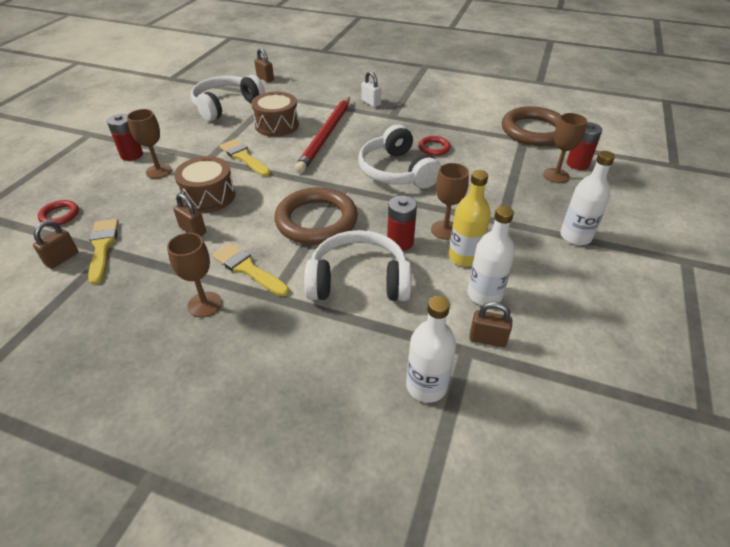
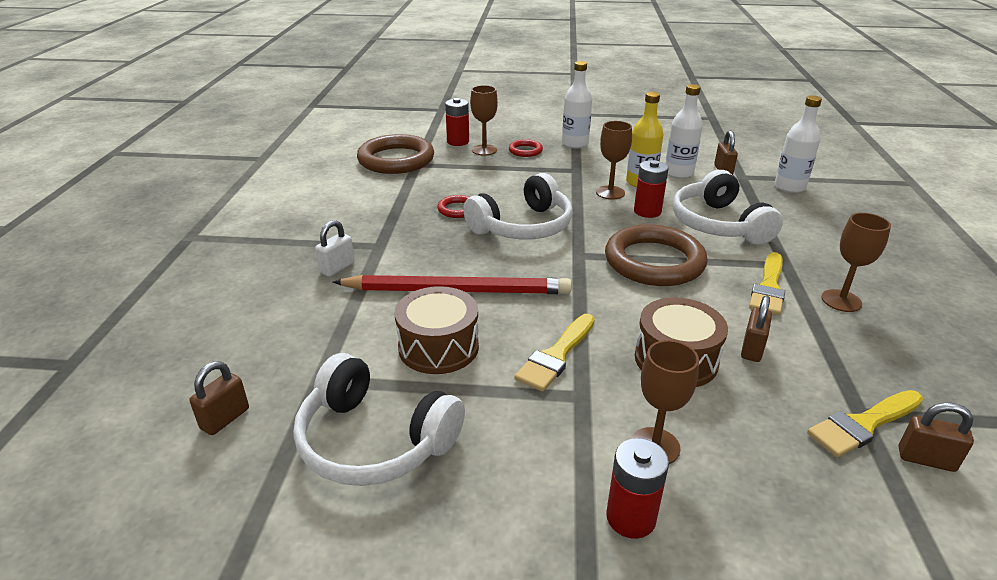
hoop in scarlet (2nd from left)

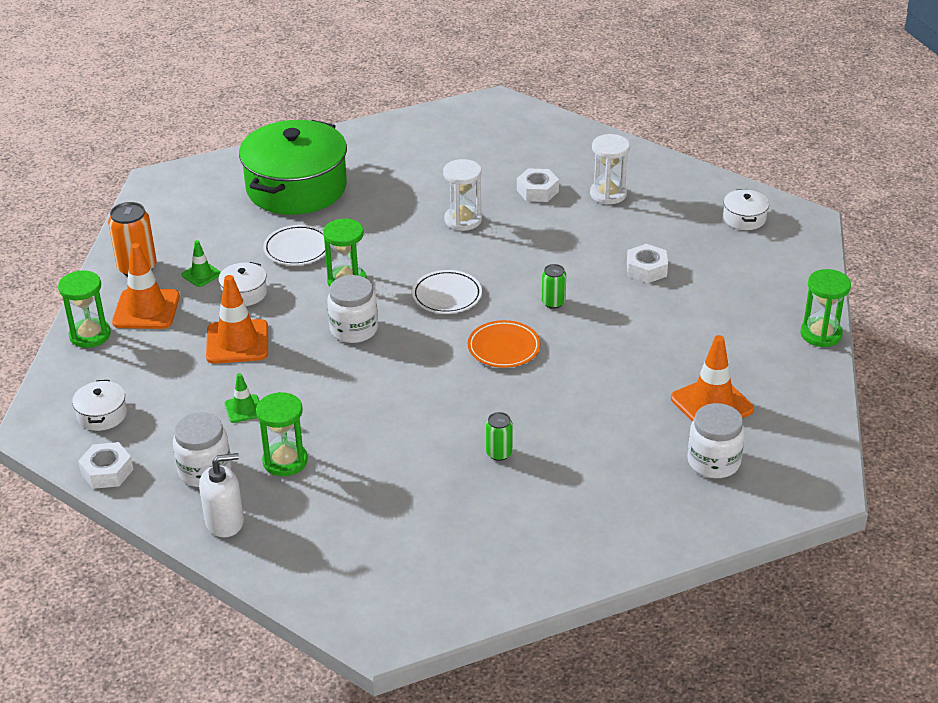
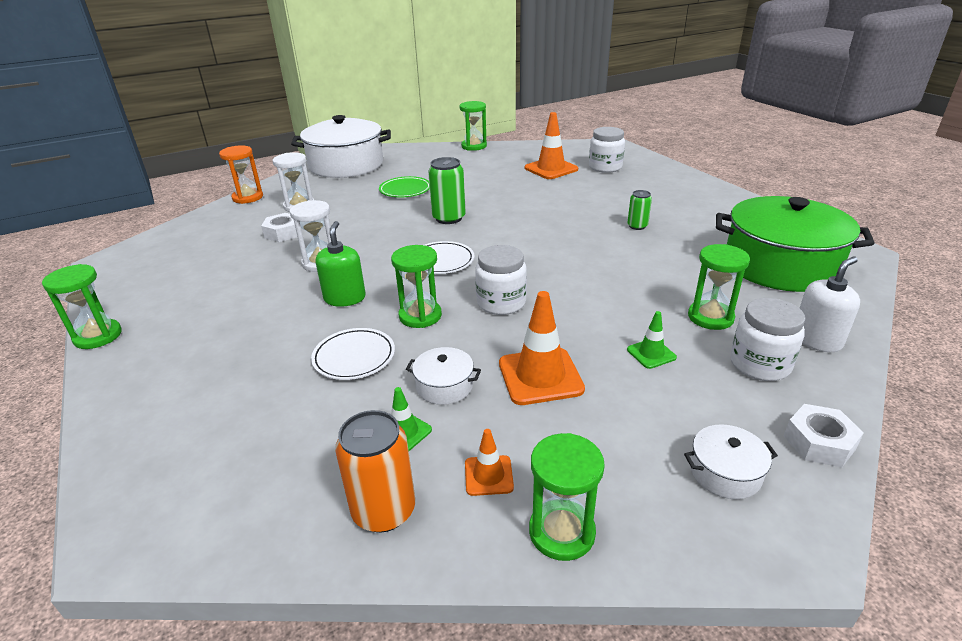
traffic cone in orange-coloured (1st from left)
pump bottle in snow-white
cooking pot in leaf-green
plate in orange-coloured
soda can in leaf-green (1st from left)
plate in leaf-green
cooking pot in snow-white (1st from left)
sandglass in leaf-green (1st from left)
sandglass in orange-coloured
pump bottle in leaf-green

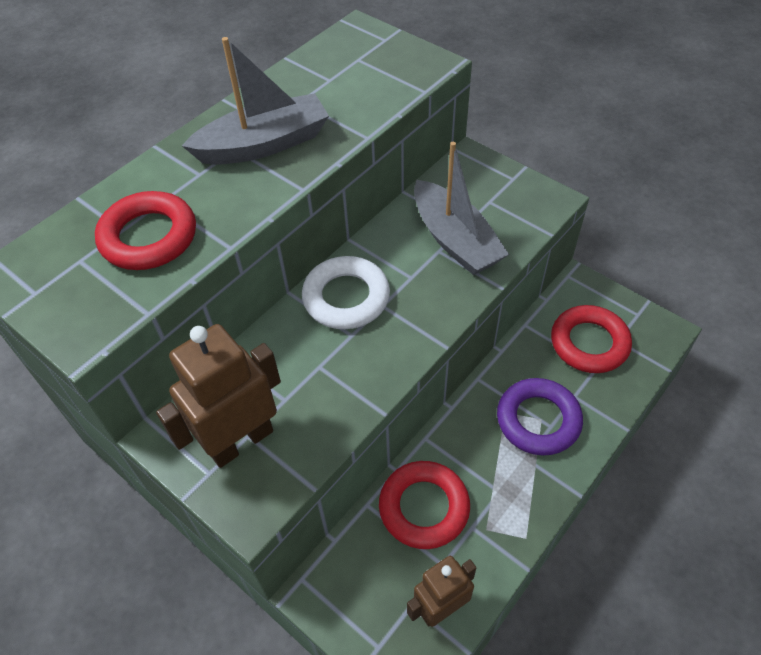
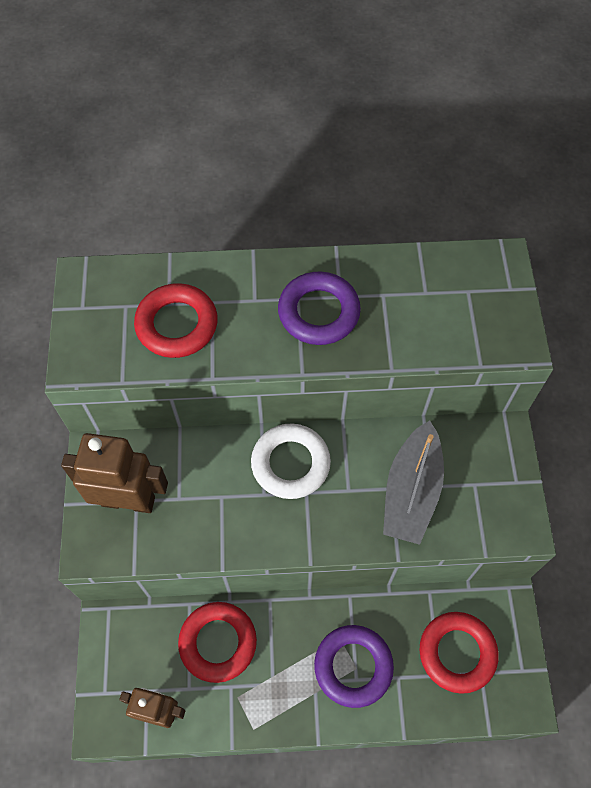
hoop in royal purple (1st from left)

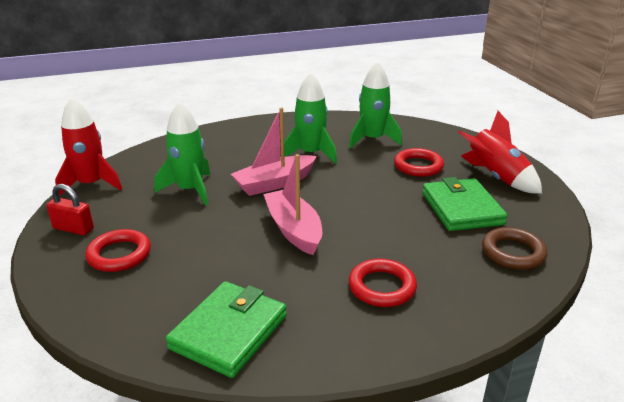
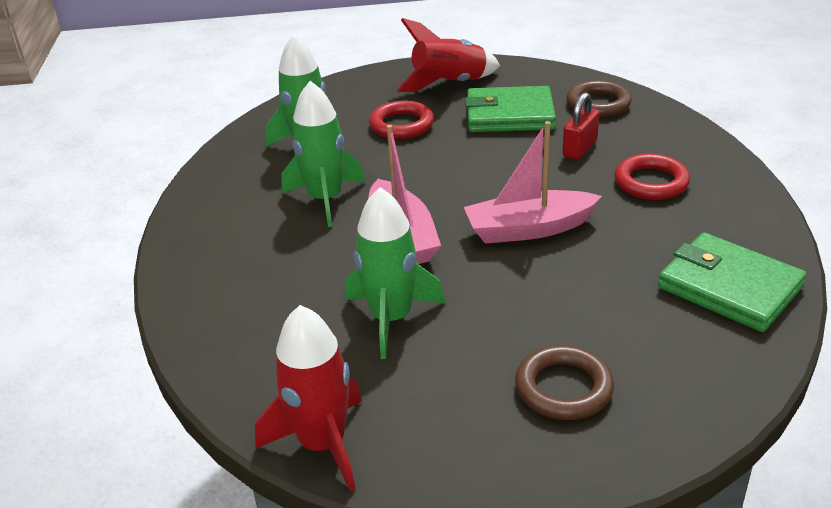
padlock in scarlet
hoop in brown (1st from left)

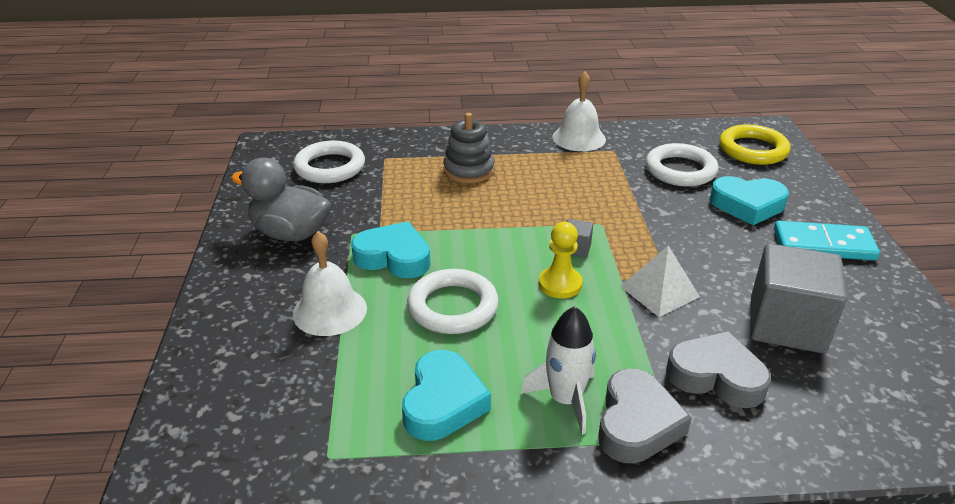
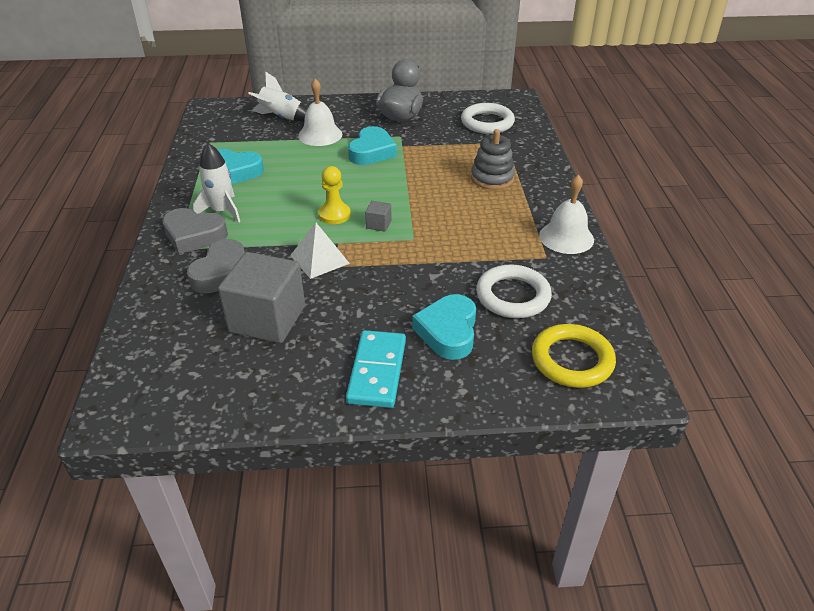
hoop in snow-white (2nd from left in the first image)
spaceship in snow-white (2nd from left)

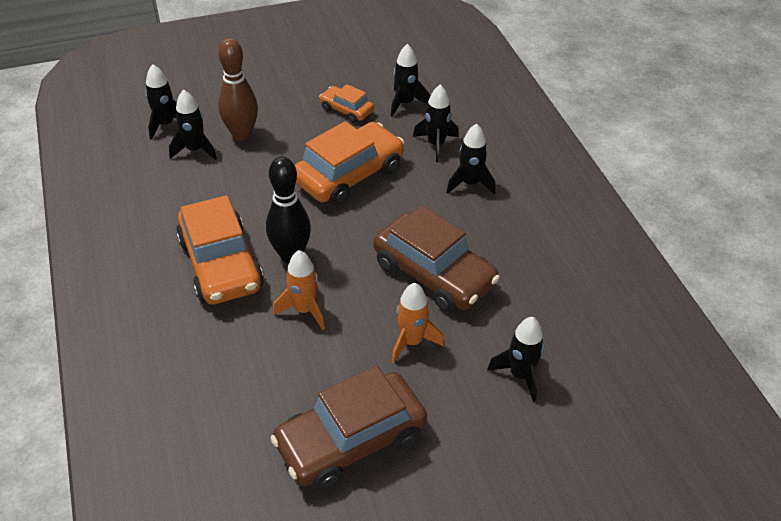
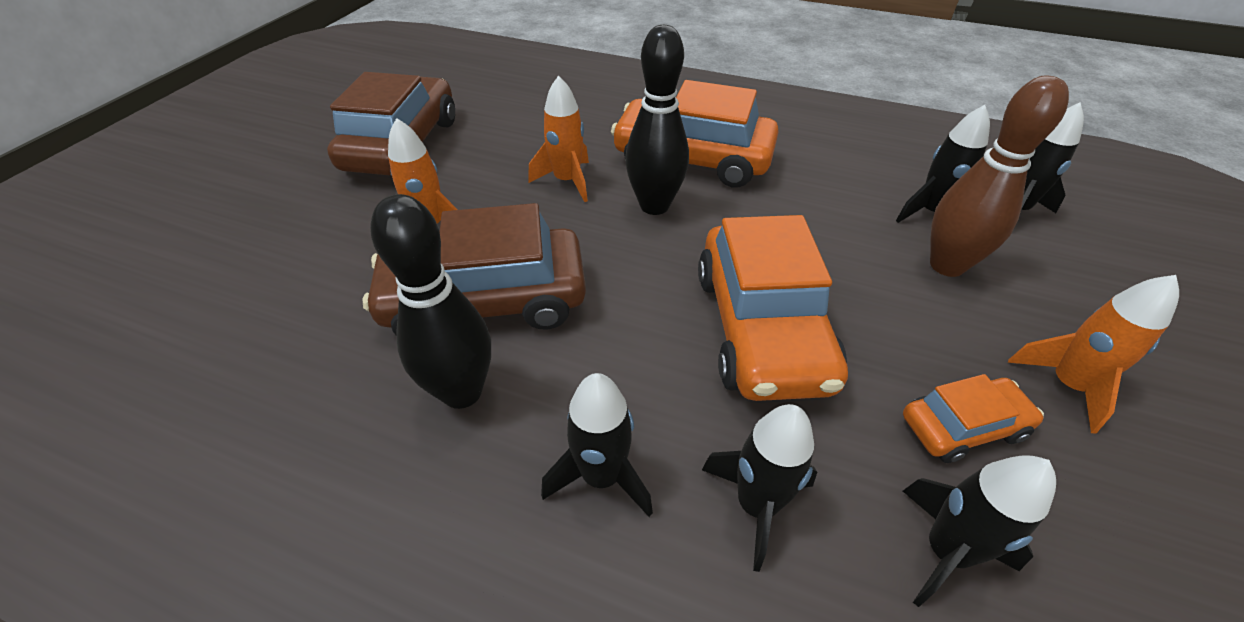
spaceship in ebony (6th from left in the first image)
bowling pin in ebony (1st from left)
spaceship in orange-coloured (3rd from left)

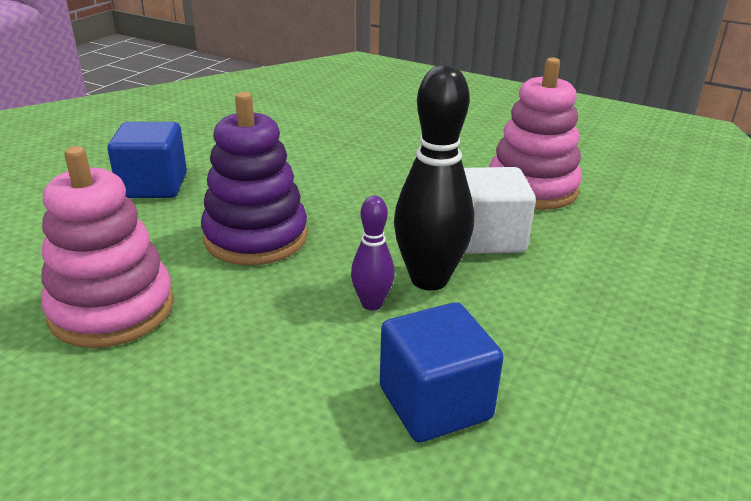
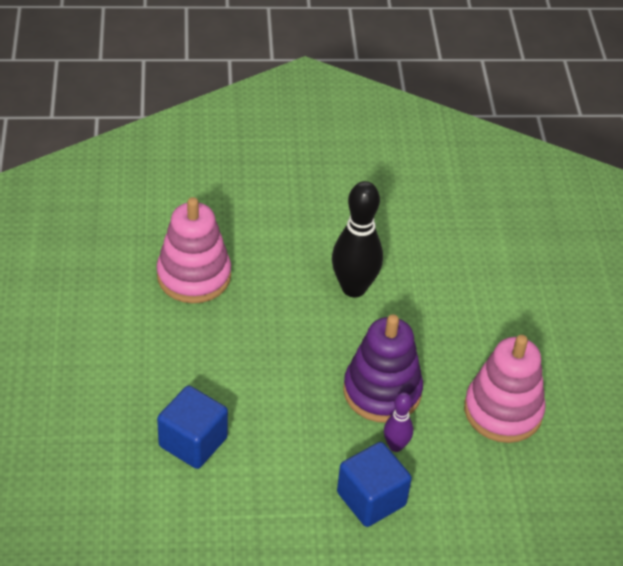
bowling pin in royal purple
solid cube in cobalt (1st from left)
solid cube in snow-white

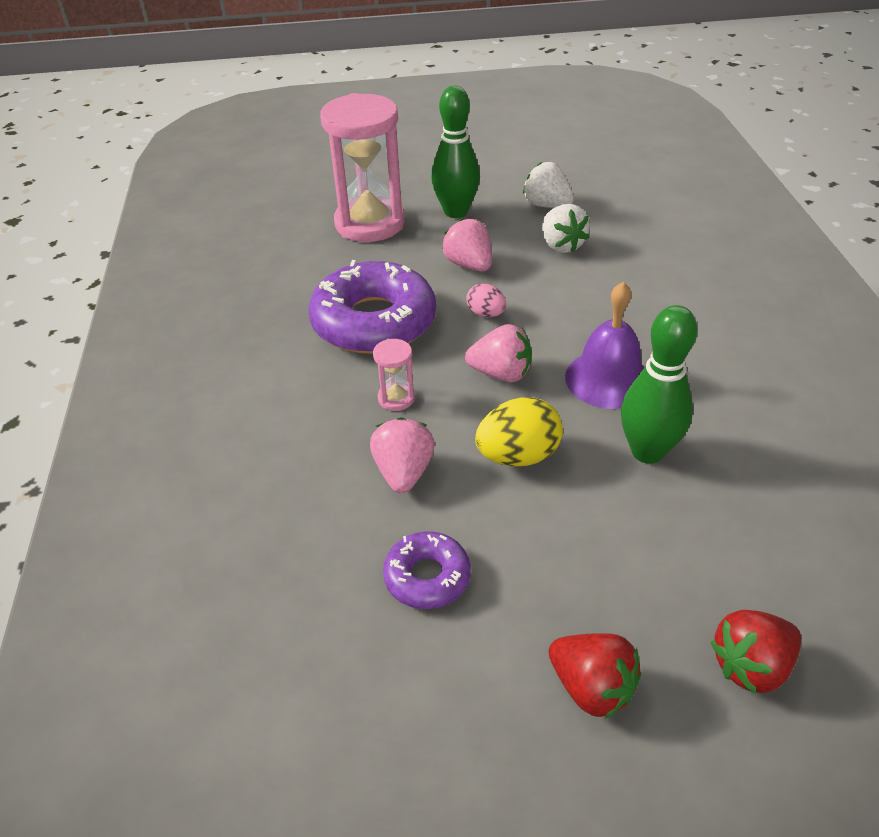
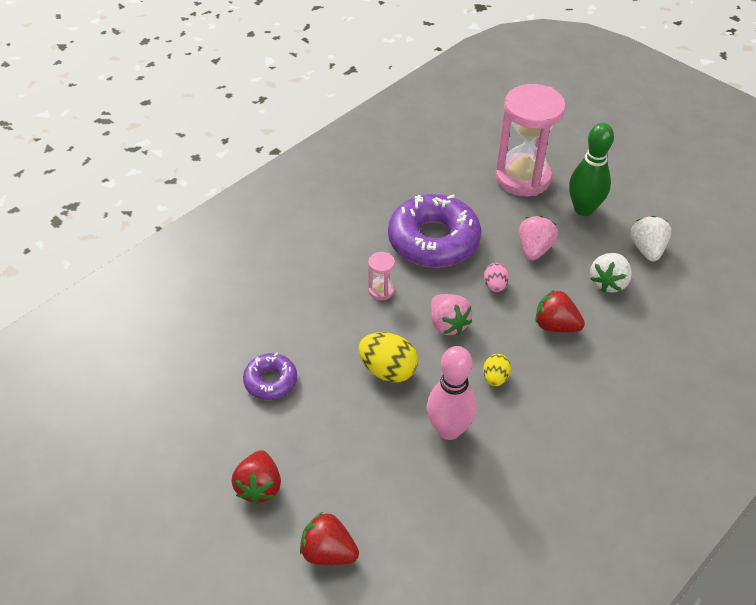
strawberry in rose-pink (1st from left in the first image)
toy egg in golden (2nd from left)
bowling pin in rose-pink
strawberry in scarlet (3rd from left)

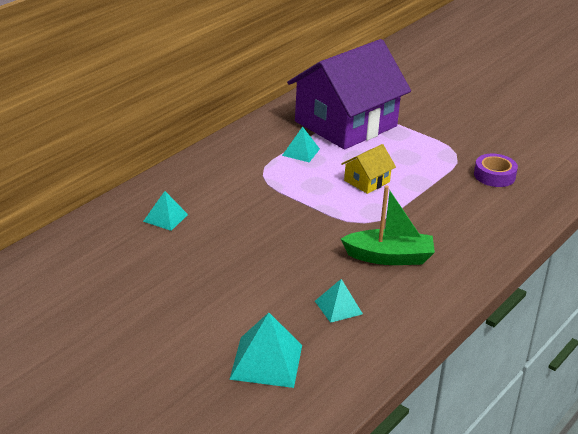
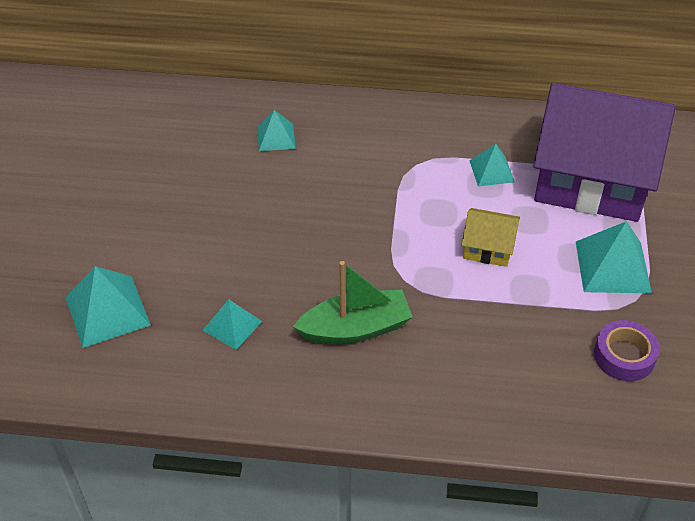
sailboat in leaf-green
pyramid in turquoise (5th from left)

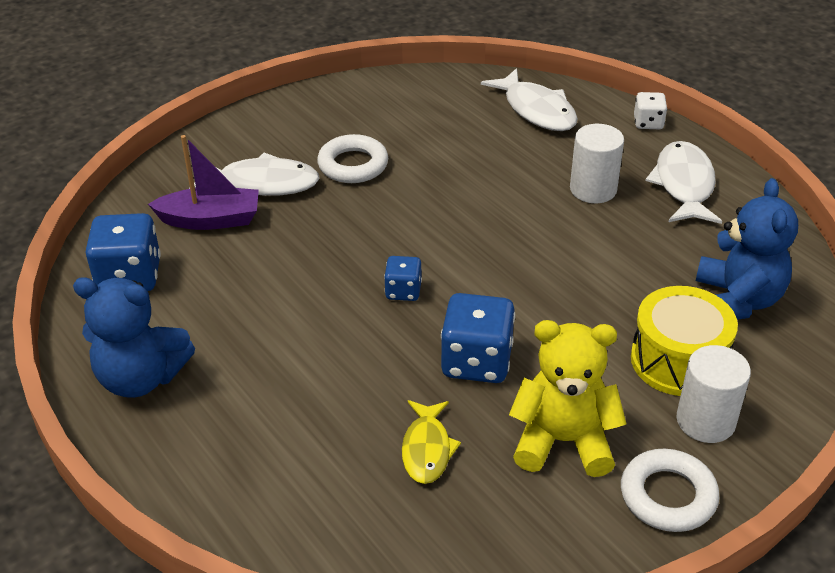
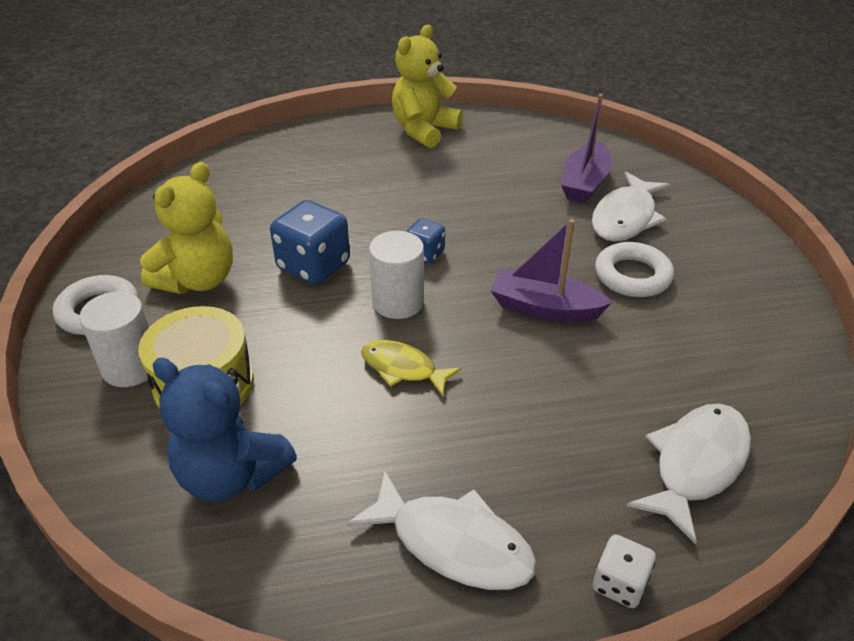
stuffed bear in golden (2nd from left)
game die in cobalt (1st from left in the first image)
fish in golden
fish in snow-white (3rd from left)
solid cylinder in snow-white (2nd from left)
sailboat in royal purple (1st from left)

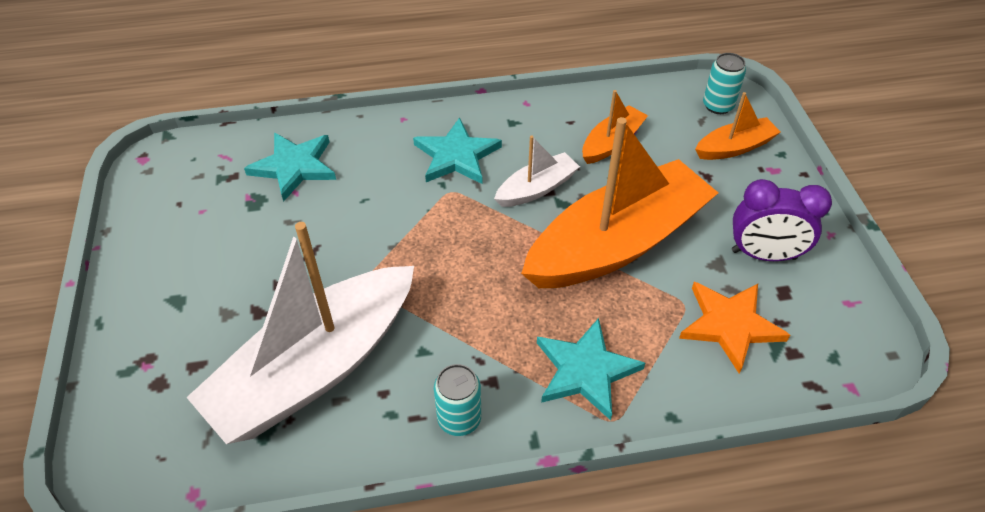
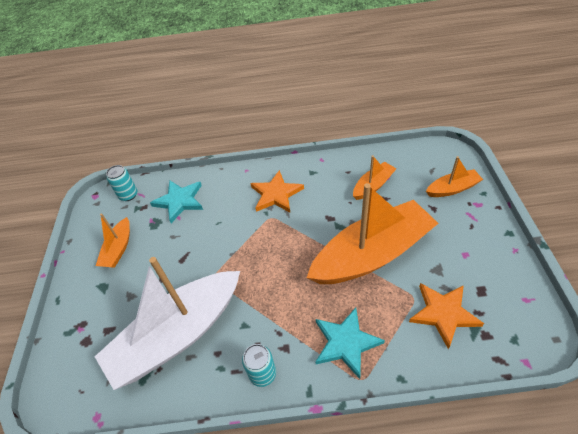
star in orange-coloured (1st from left)
sailboat in snow-white (2nd from left in the first image)
soda can in turquoise (1st from left)
clock in royal purple
sailboat in orange-coloured (1st from left)

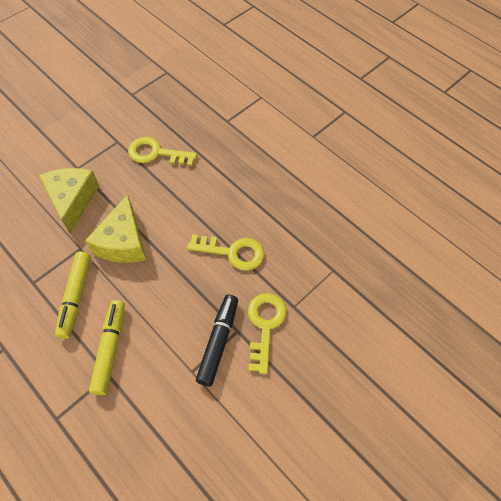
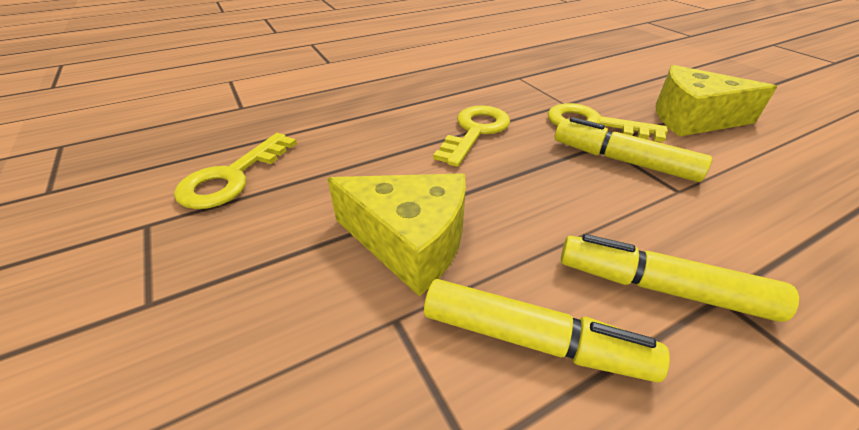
cheese in golden (2nd from left)
marker pen in golden (2nd from left)

